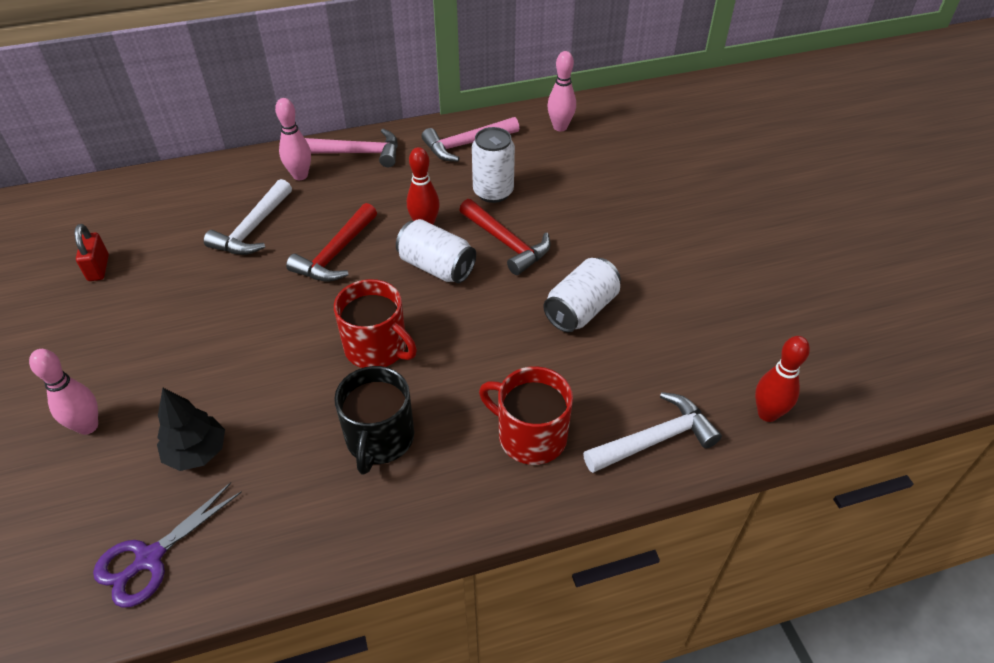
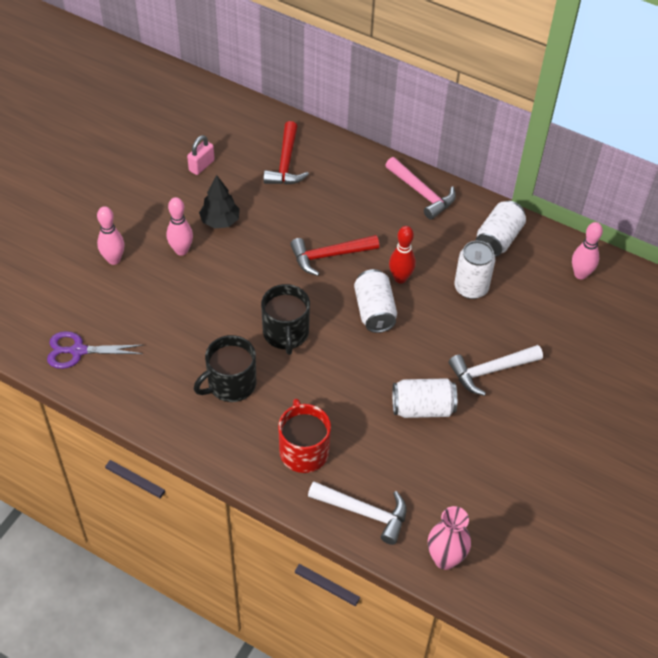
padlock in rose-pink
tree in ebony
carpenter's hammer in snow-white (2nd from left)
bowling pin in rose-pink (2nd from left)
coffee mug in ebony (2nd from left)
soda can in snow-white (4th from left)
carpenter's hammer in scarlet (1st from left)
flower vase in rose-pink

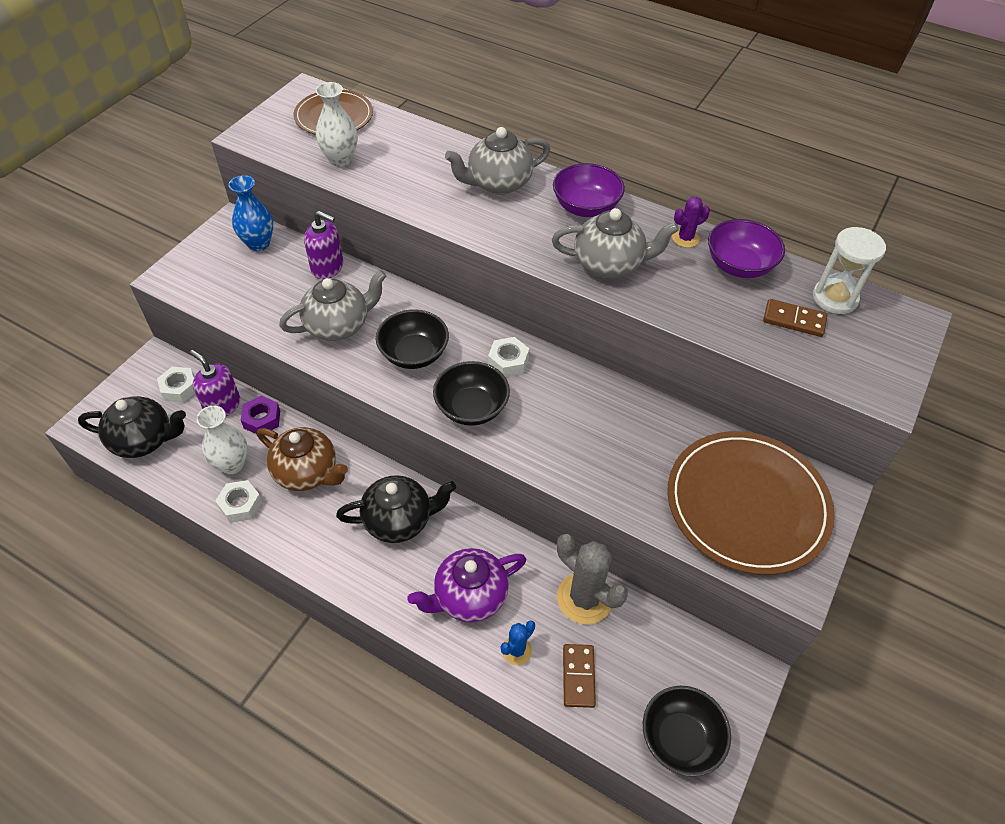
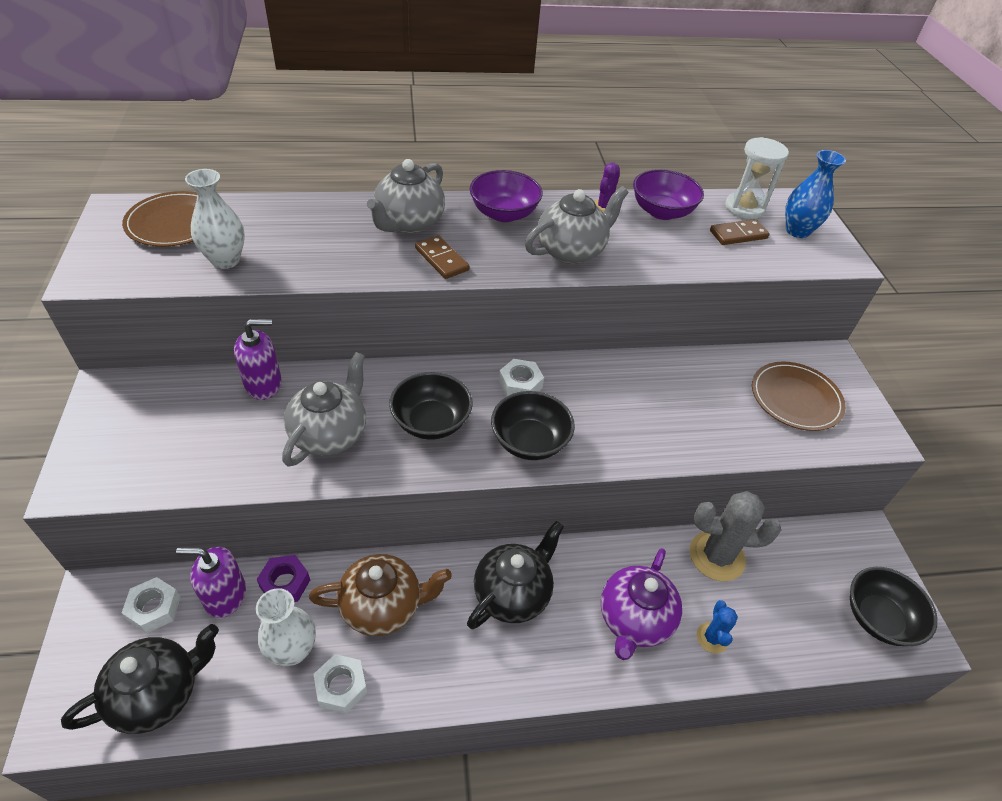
flower vase in cobalt
domino tile in brown (1st from left)
plate in brown (2nd from left)

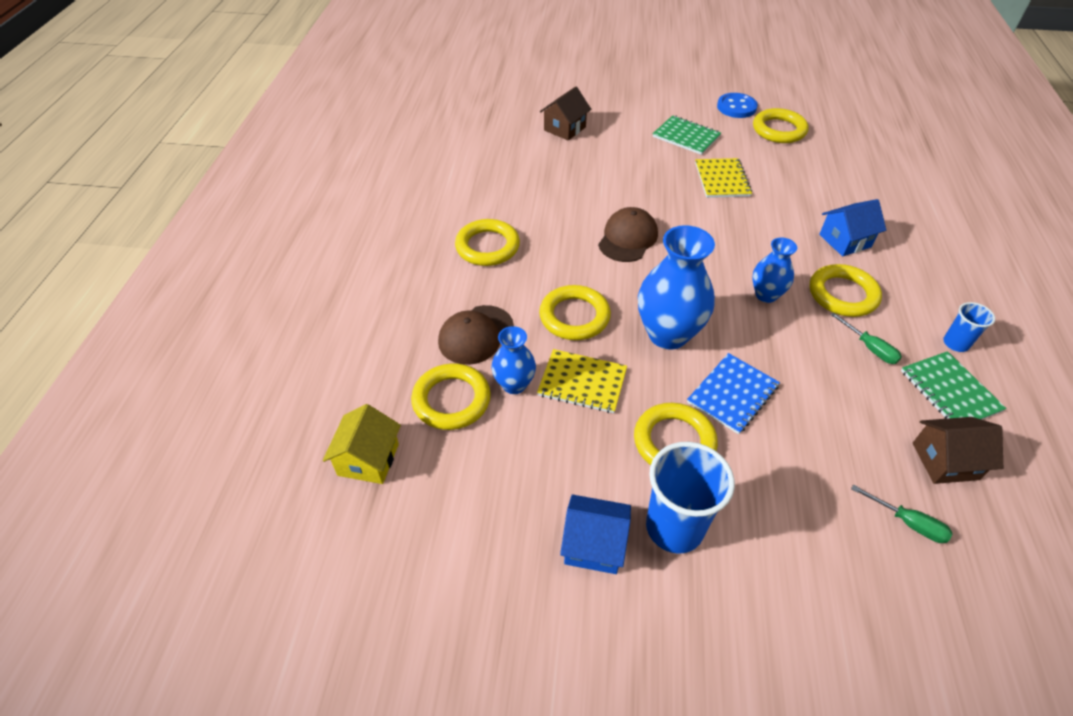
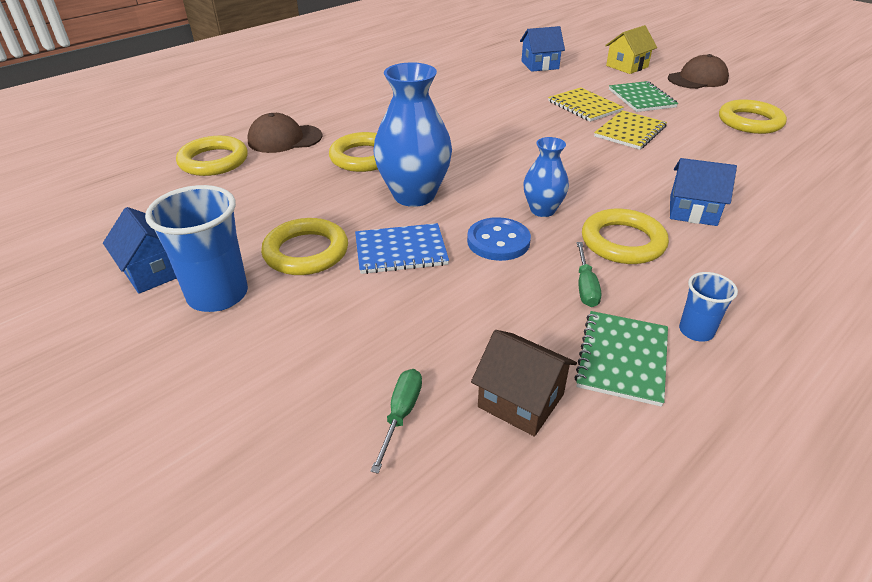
cottage in golden
hoop in golden (2nd from left in the first image)
flower vase in cobalt (1st from left in the first image)
notepad in golden (1st from left)
cottage in cobalt (2nd from left)
peaked cap in brown (2nd from left)
shirt button in cobalt
flat screwdriver in leaf-green (1st from left)

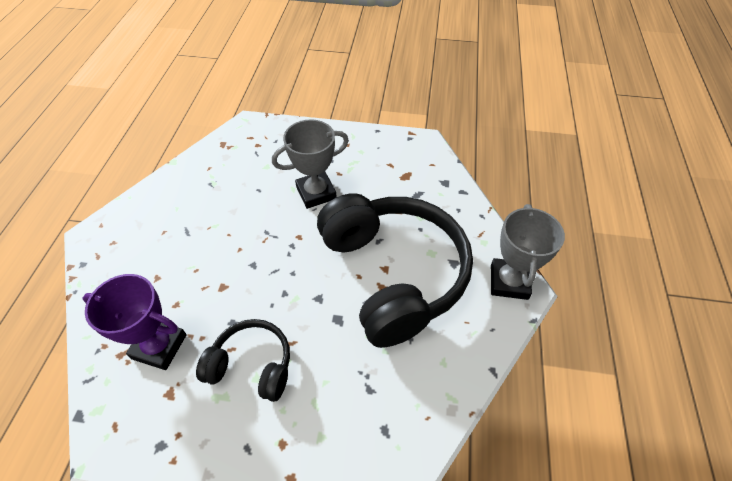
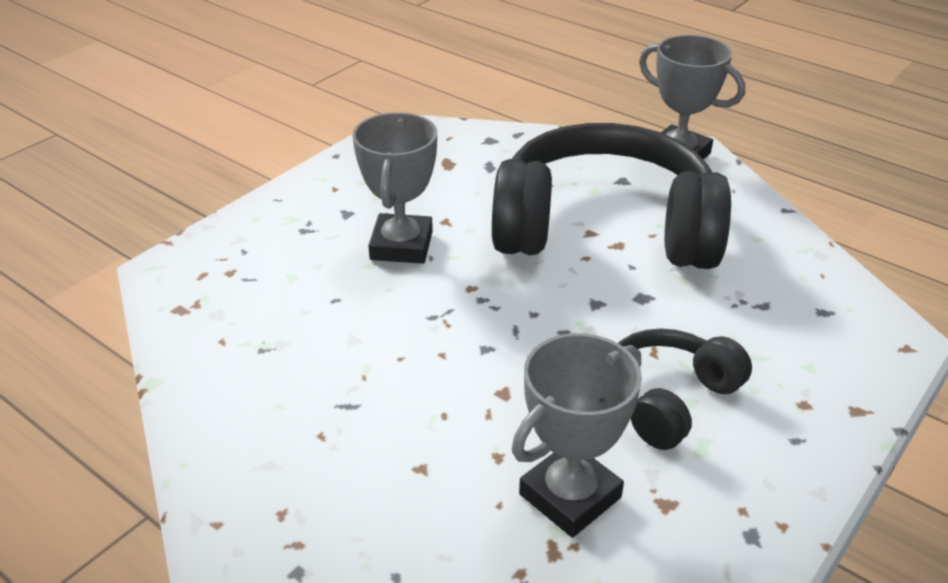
trophy in grey (2nd from left)

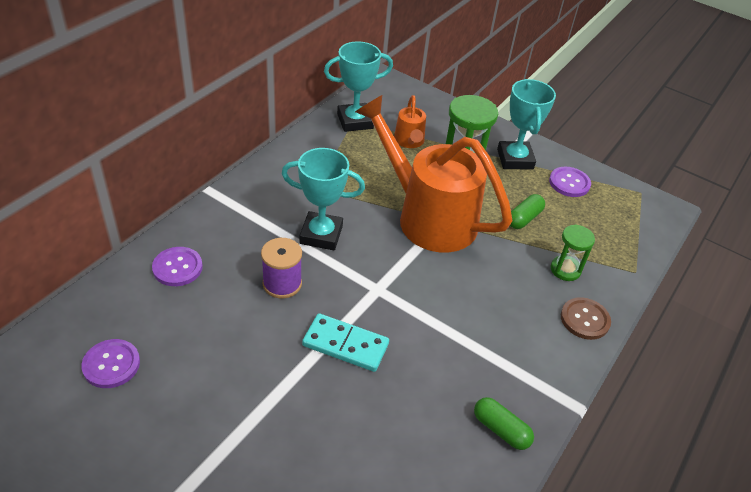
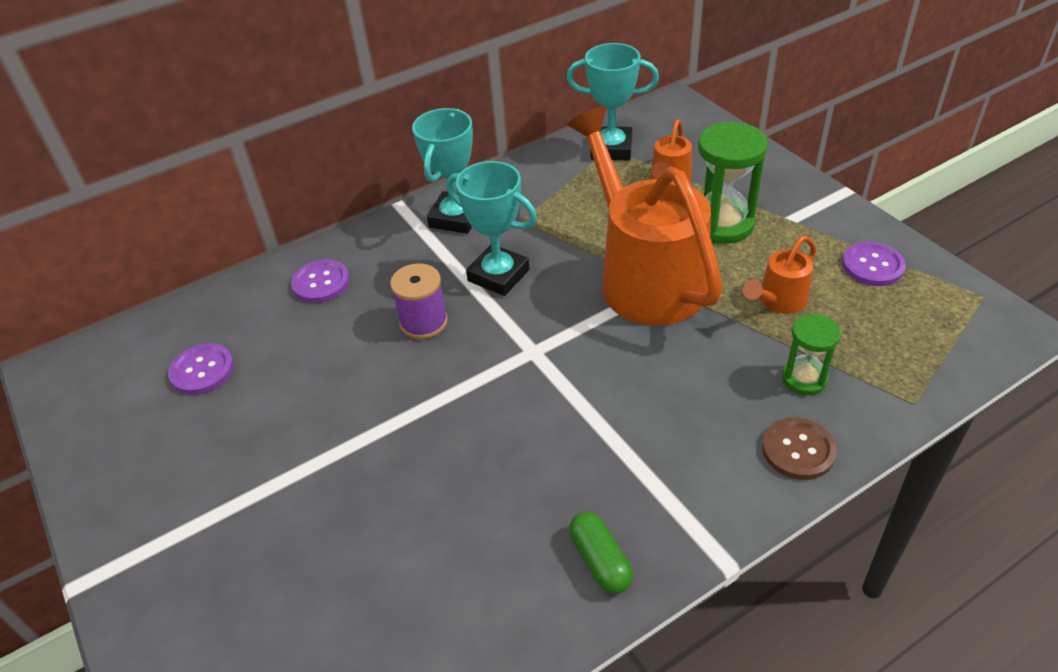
domino tile in turquoise
trophy in turquoise (1st from left)
watering pot in orange-coloured (3rd from left)

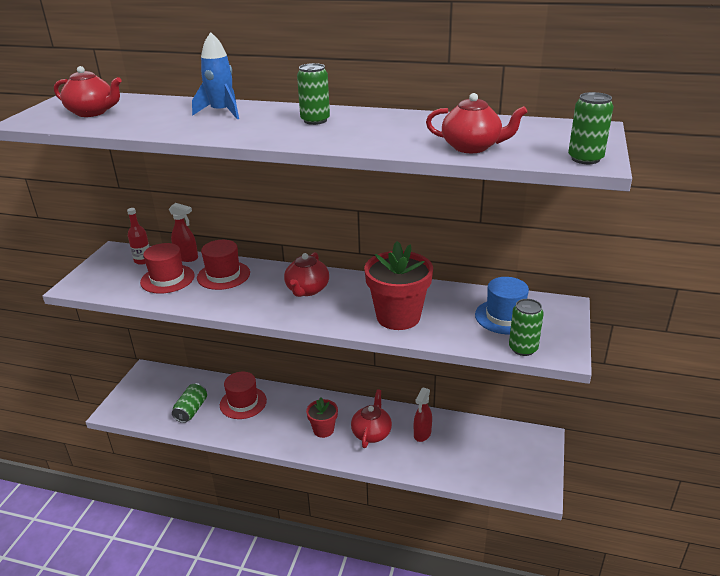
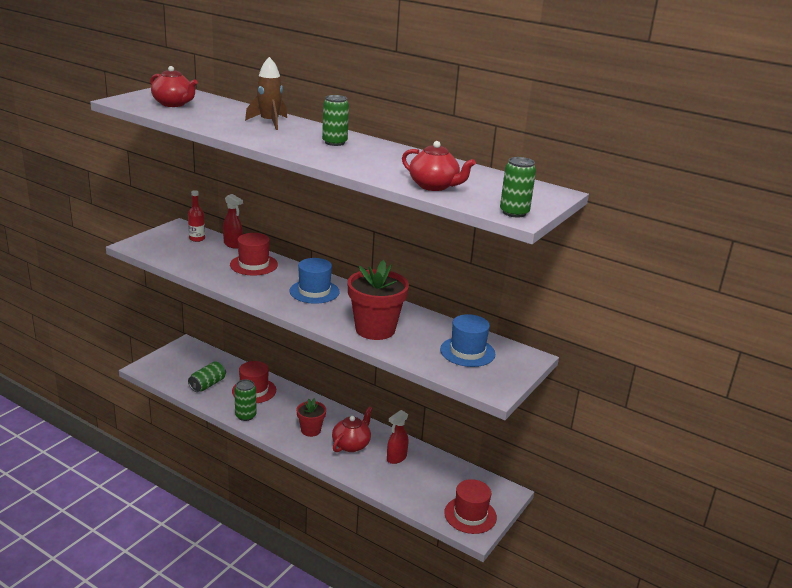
tall hat in scarlet (3rd from left)
spaceship in brown
tall hat in cobalt (1st from left)
soda can in leaf-green (2nd from left)

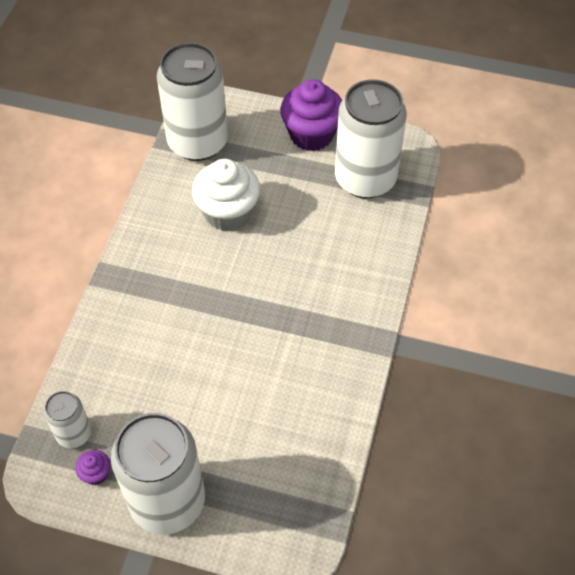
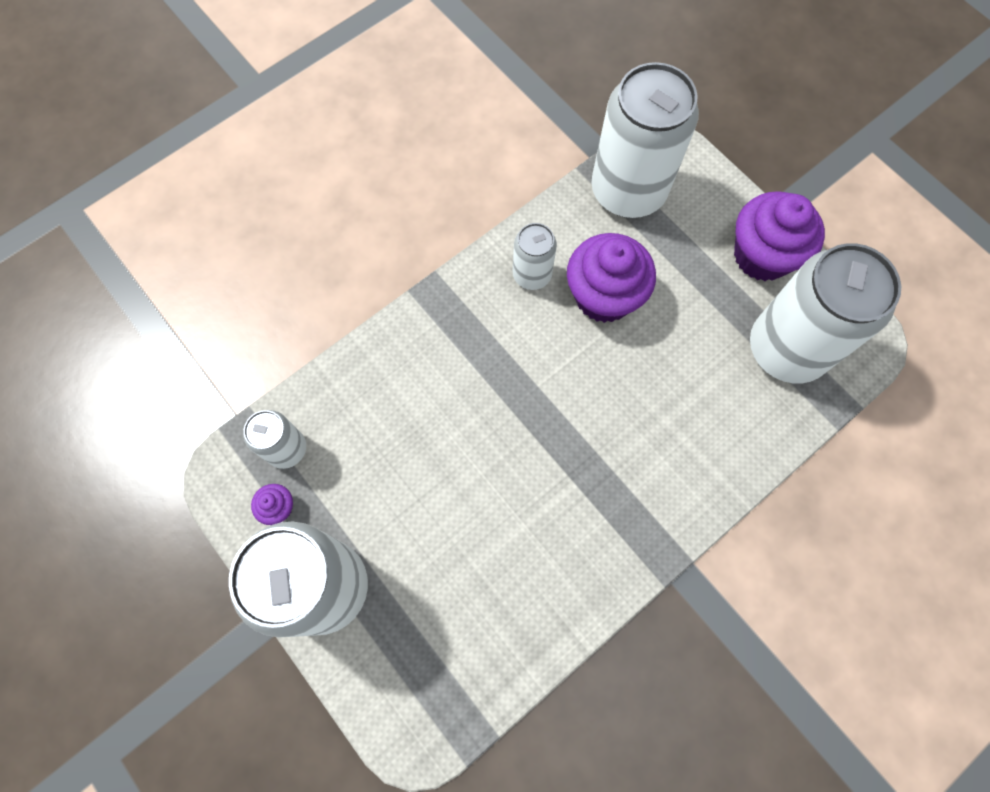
fairy cake in royal purple (2nd from left)
soda can in snow-white (3rd from left)

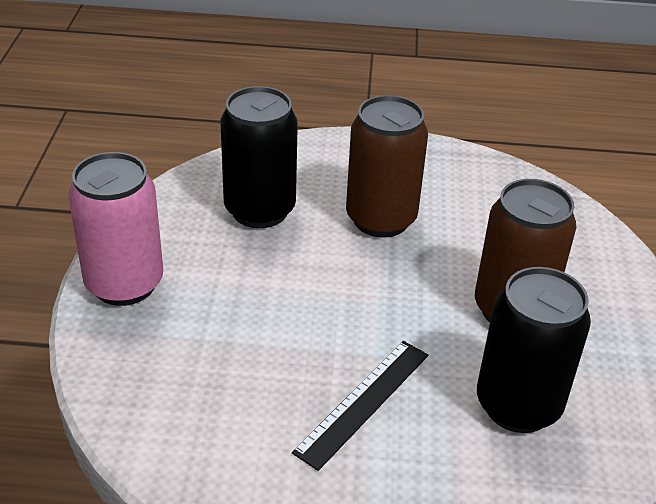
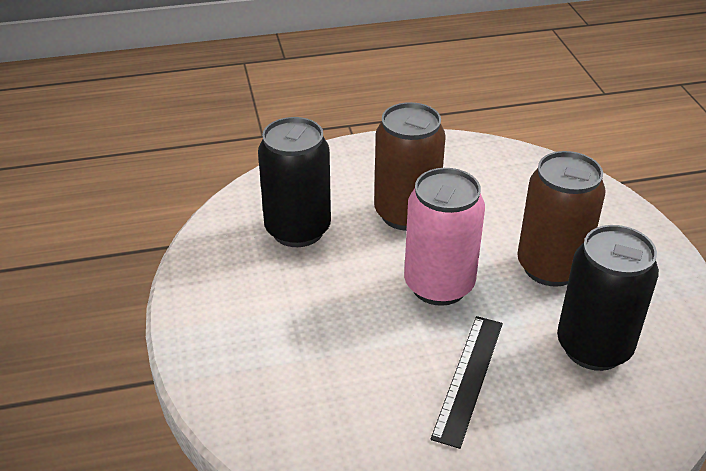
soda can in rose-pink

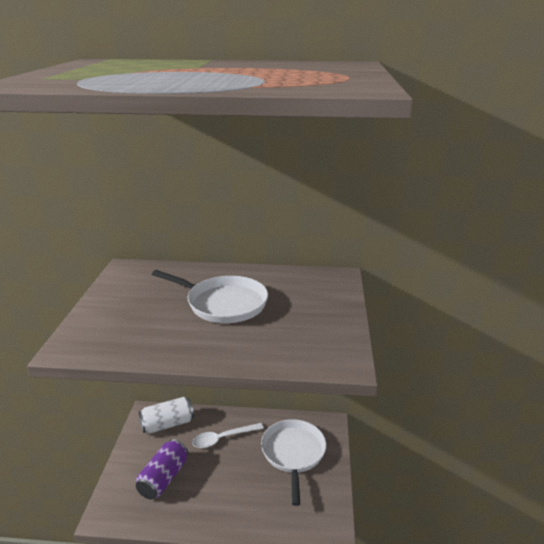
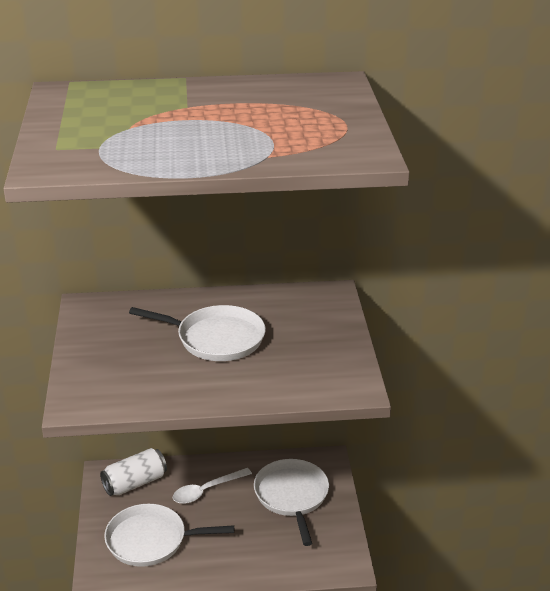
frying pan in snow-white (1st from left)

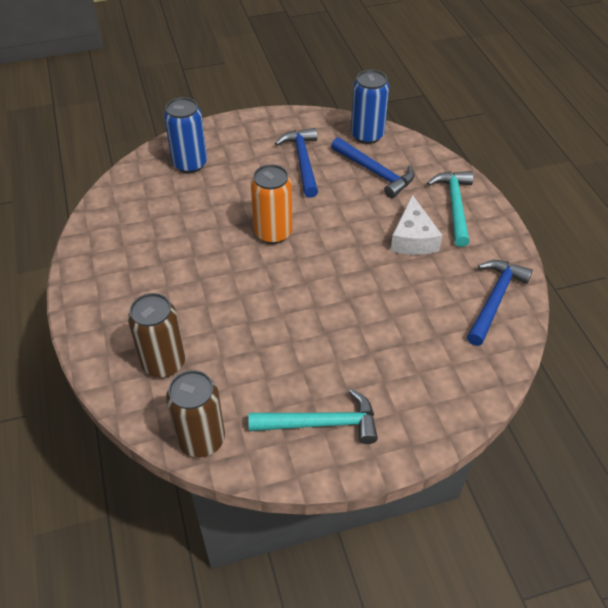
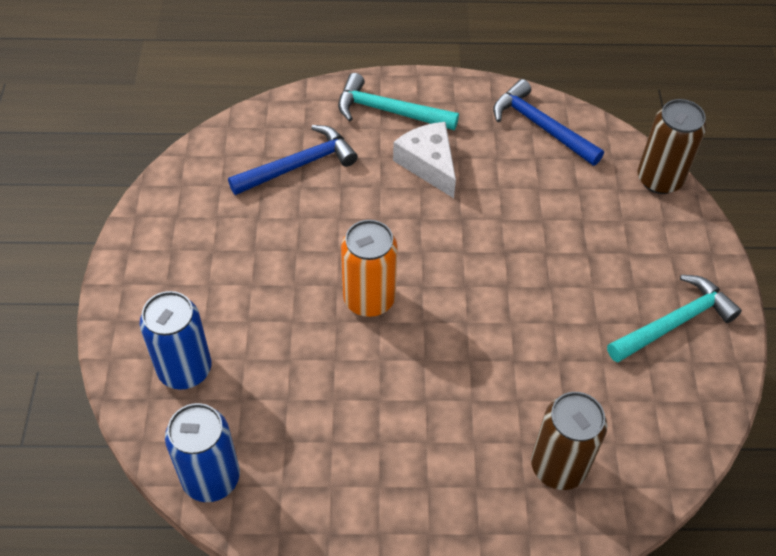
soda can in brown (2nd from left)
carpenter's hammer in turquoise (2nd from left)
carpenter's hammer in cobalt (1st from left in the first image)
soda can in cobalt (2nd from left)
cheese in snow-white

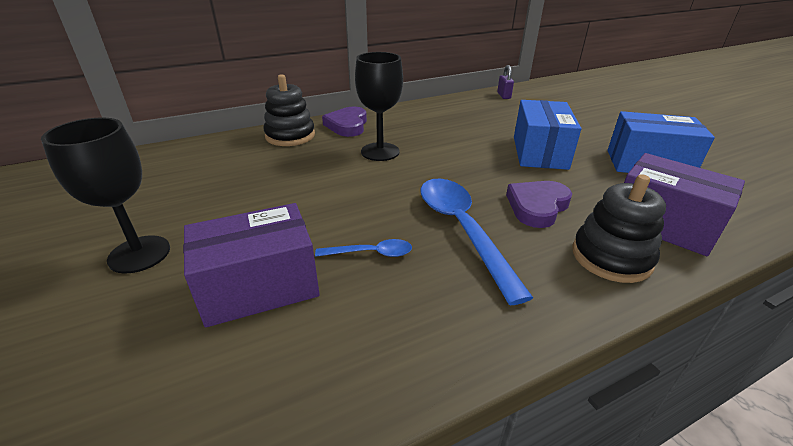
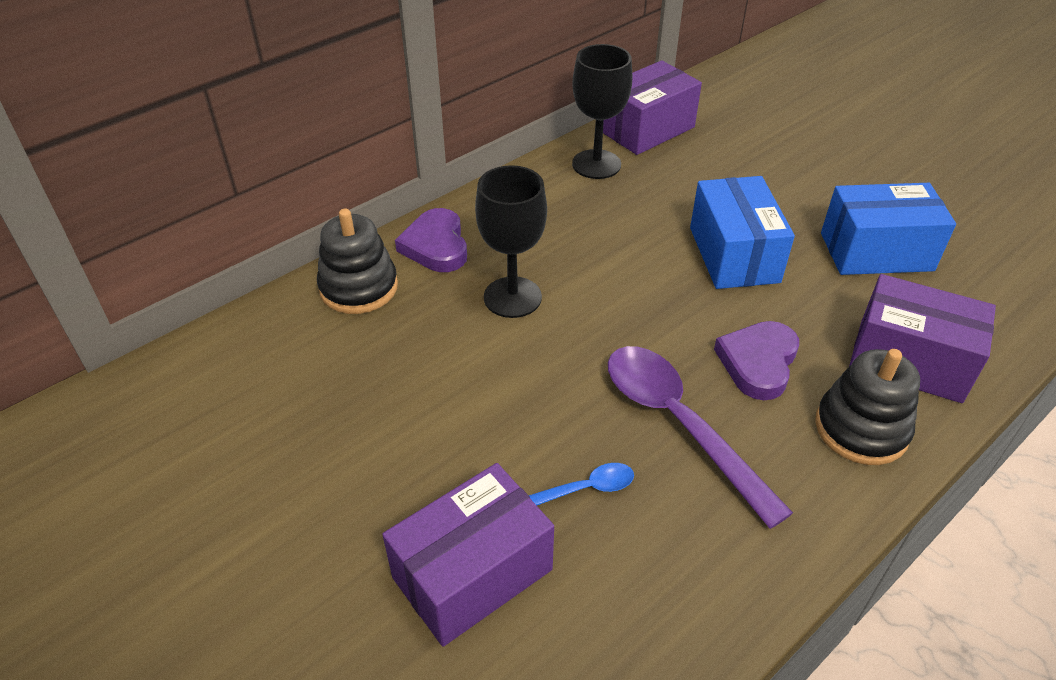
wine glass in ebony (2nd from left)
spoon in royal purple
parcel in royal purple (2nd from left)

